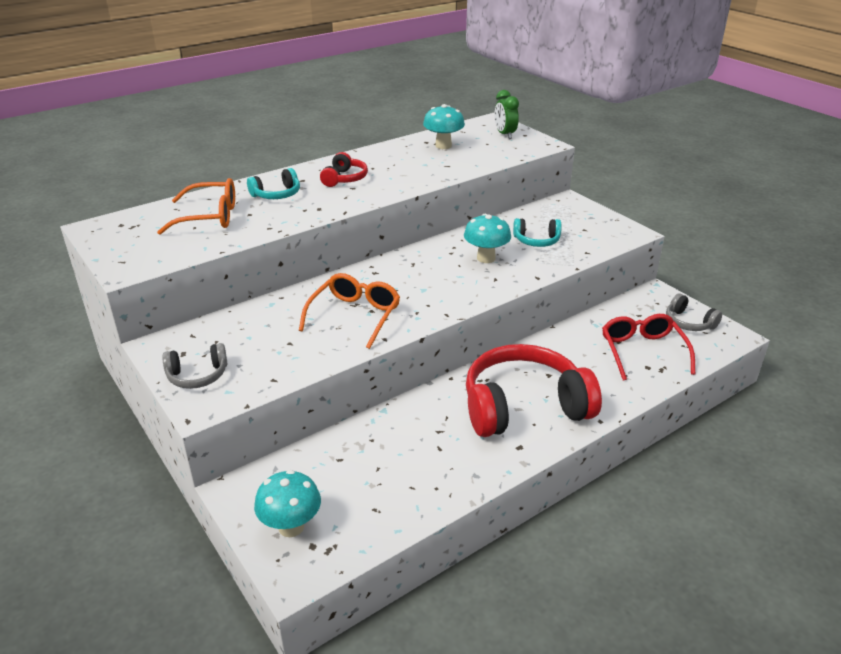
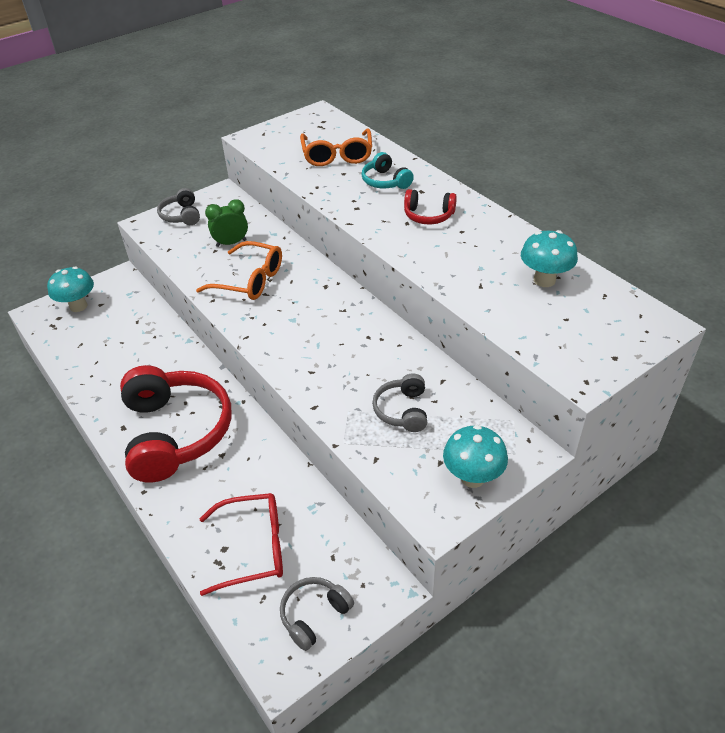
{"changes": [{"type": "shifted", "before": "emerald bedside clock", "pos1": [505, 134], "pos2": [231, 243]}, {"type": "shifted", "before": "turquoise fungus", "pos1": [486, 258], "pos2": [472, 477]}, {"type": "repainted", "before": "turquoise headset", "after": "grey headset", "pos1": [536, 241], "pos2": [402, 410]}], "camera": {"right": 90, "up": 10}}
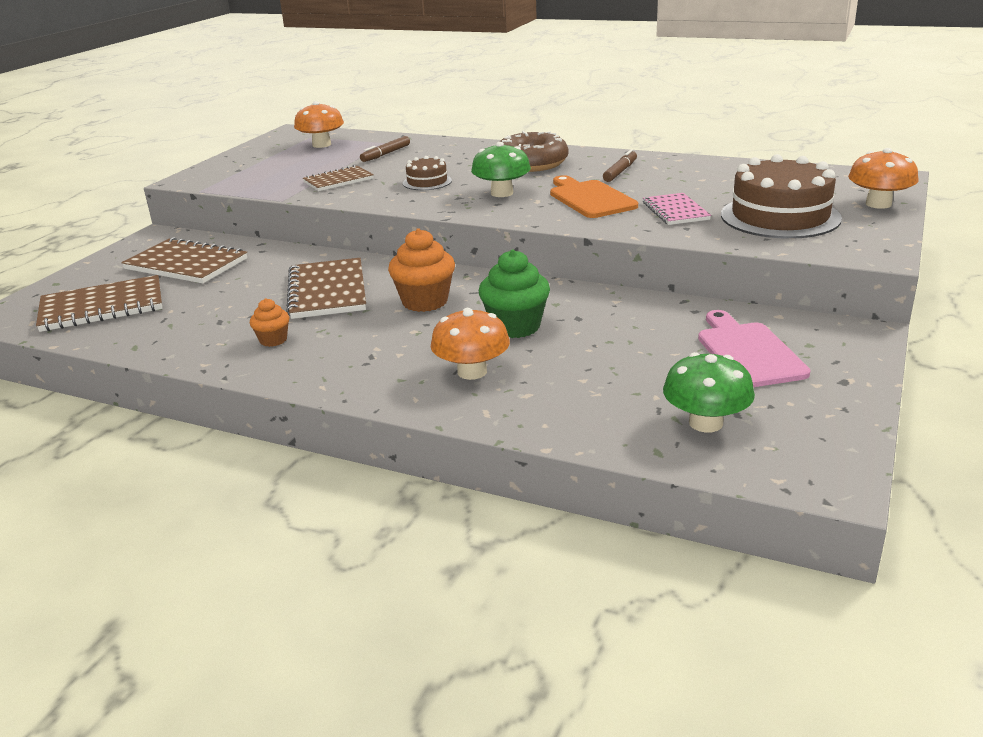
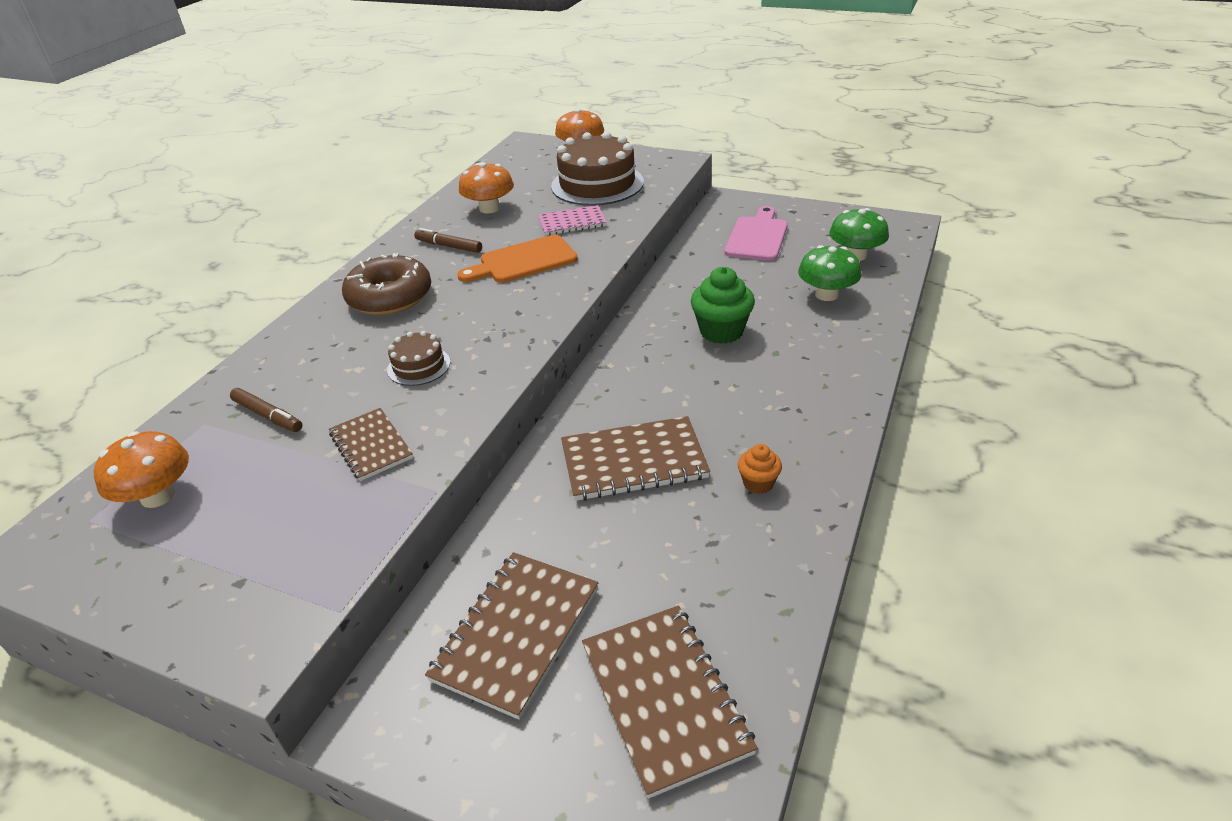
{"changes": [{"type": "shifted", "before": "emerald fungus", "pos1": [502, 193], "pos2": [826, 294]}, {"type": "gone", "before": "orange-coloured cupcake", "pos1": [425, 302]}, {"type": "shifted", "before": "orange-coloured fungus", "pos1": [472, 372], "pos2": [489, 208]}, {"type": "rotated", "before": "rosy cutting board", "pos1": [748, 352], "pos2": [757, 237], "turn": 120}], "camera": {"right": -90, "up": 10}}
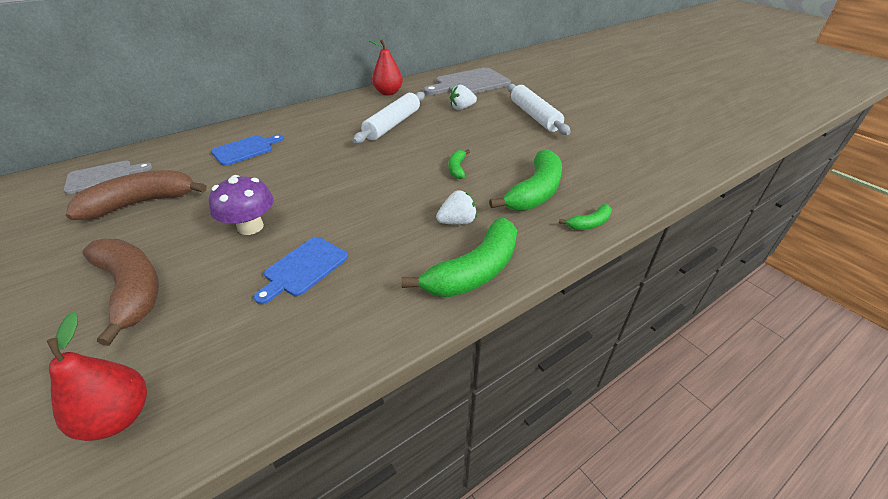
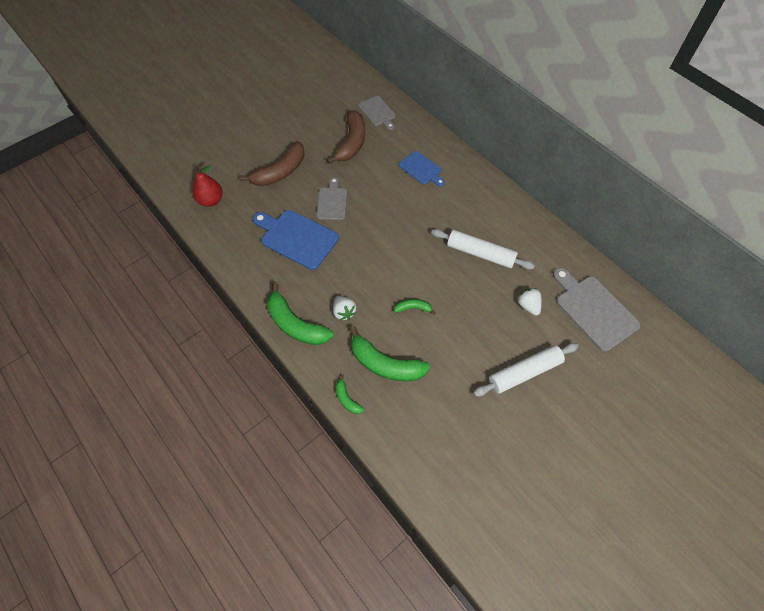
{"changes": [{"type": "gone", "before": "crimson pear fruit", "pos1": [388, 93]}, {"type": "rotated", "before": "russet toy banana", "pos1": [142, 203], "pos2": [352, 143], "turn": 45}, {"type": "swapped", "before": "royal purple fungus", "after": "grey cutting board", "pos1": [250, 227], "pos2": [332, 202]}, {"type": "scaled", "before": "blue cutting board", "pos1": [304, 268], "pos2": [297, 238], "scale": 1.65}], "camera": {"right": 85, "up": 20}}
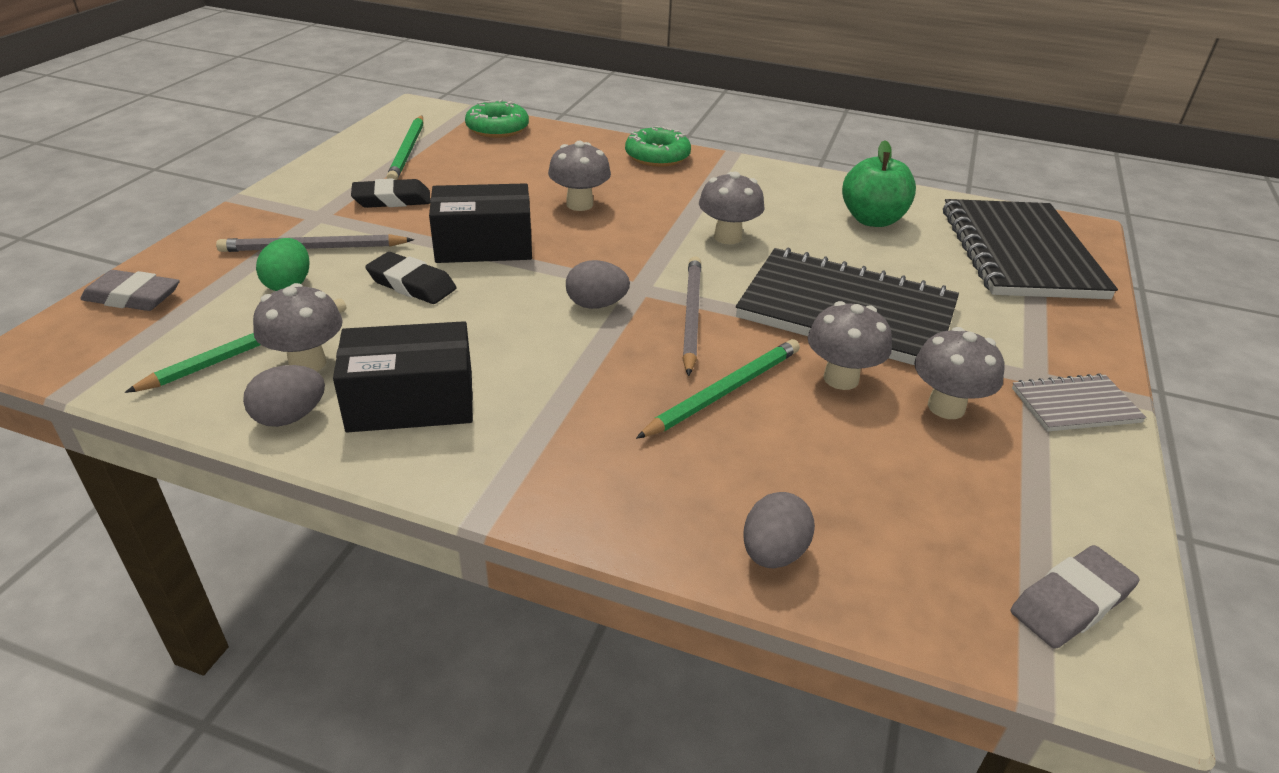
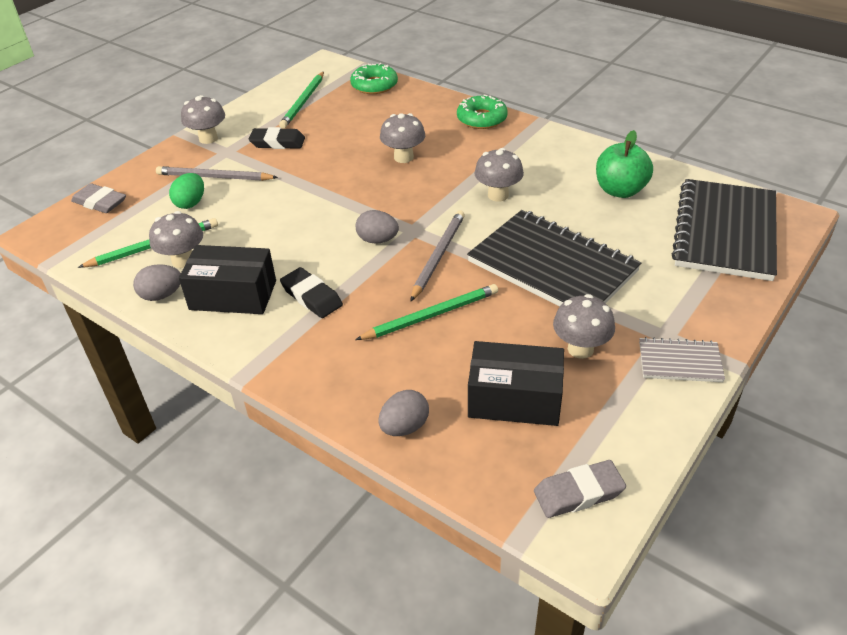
{"changes": [{"type": "shifted", "before": "jet-black box", "pos1": [484, 246], "pos2": [514, 399]}, {"type": "shifted", "before": "jet-black pencil eraser", "pos1": [412, 284], "pos2": [311, 297]}, {"type": "shifted", "before": "grey fungus", "pos1": [841, 378], "pos2": [208, 138]}], "camera": {"right": 20, "up": 5}}
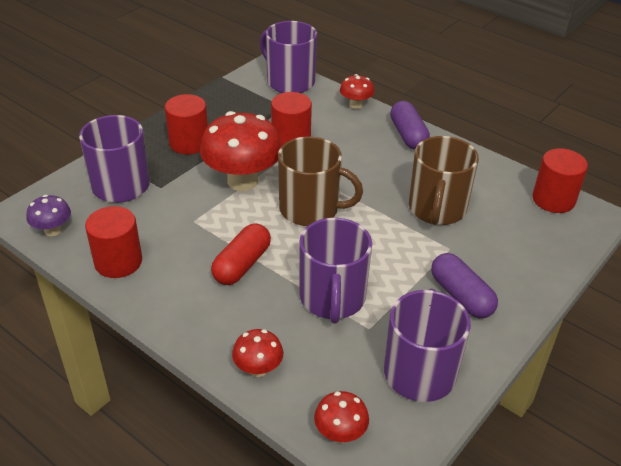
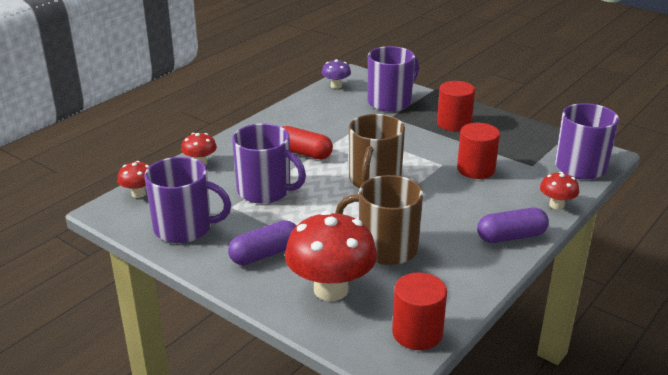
{"changes": [{"type": "shifted", "before": "crimson fungus", "pos1": [242, 181], "pos2": [331, 289]}, {"type": "gone", "before": "crimson cylinder shape", "pos1": [118, 262]}, {"type": "rotated", "before": "royal purple tea mug", "pos1": [332, 298], "pos2": [265, 191], "turn": -150}], "camera": {"right": 90, "up": -10}}
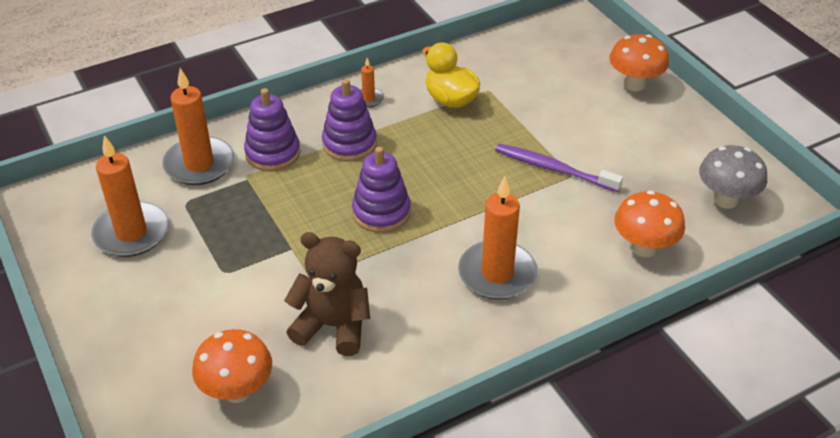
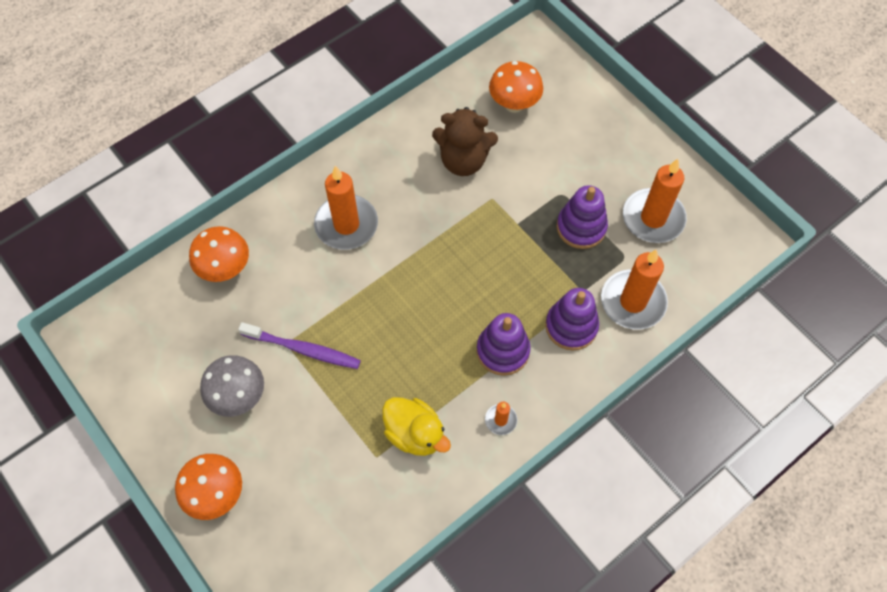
{"changes": [{"type": "shifted", "before": "grey fungus", "pos1": [725, 200], "pos2": [238, 397]}, {"type": "shifted", "before": "royal purple stacking toy", "pos1": [381, 212], "pos2": [581, 227]}], "camera": {"right": 170, "up": 20}}
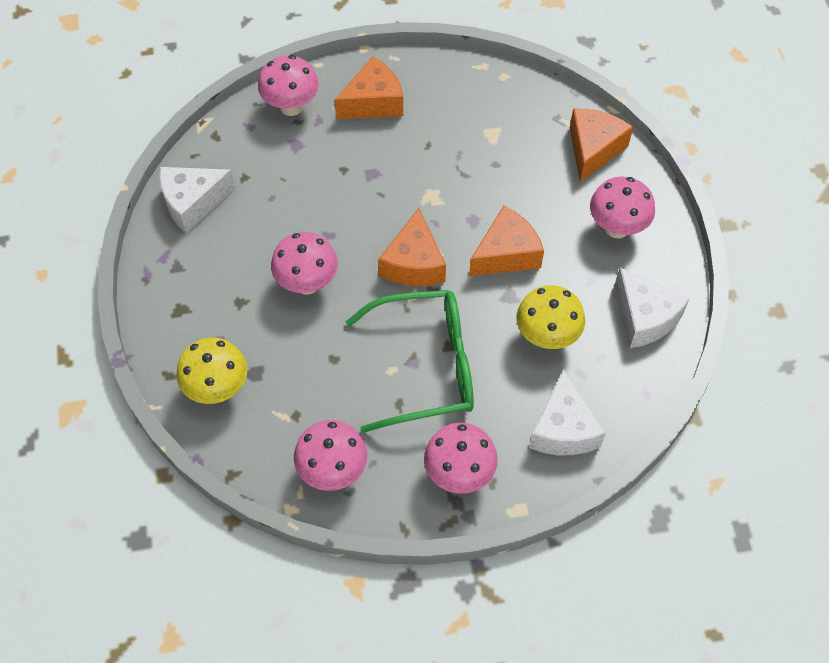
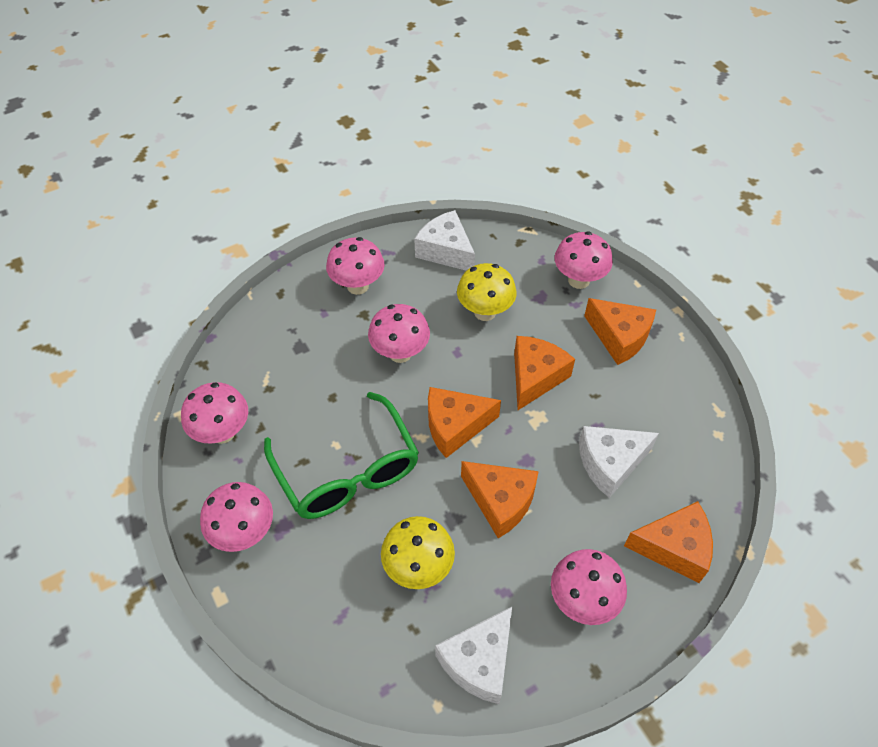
{"changes": [{"type": "shifted", "before": "yellow fungus", "pos1": [217, 389], "pos2": [485, 312]}, {"type": "shifted", "before": "pure white cheese", "pos1": [563, 429], "pos2": [610, 463]}, {"type": "new", "after": "rosy fungus", "pos2": [358, 286]}, {"type": "new", "after": "orange-coloured cheese", "pos2": [535, 377]}], "camera": {"right": 70, "up": -5}}
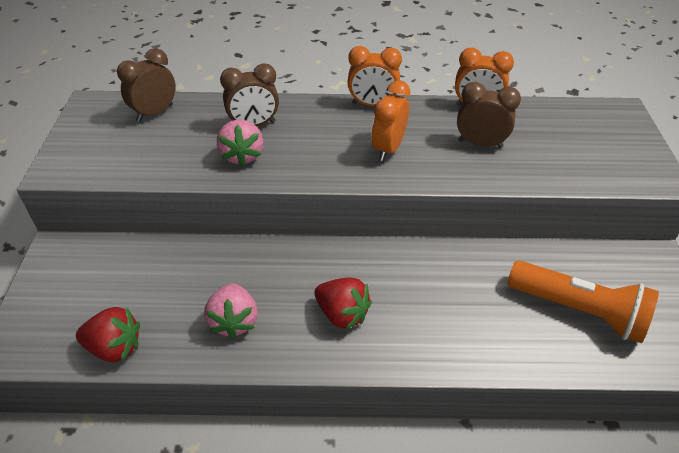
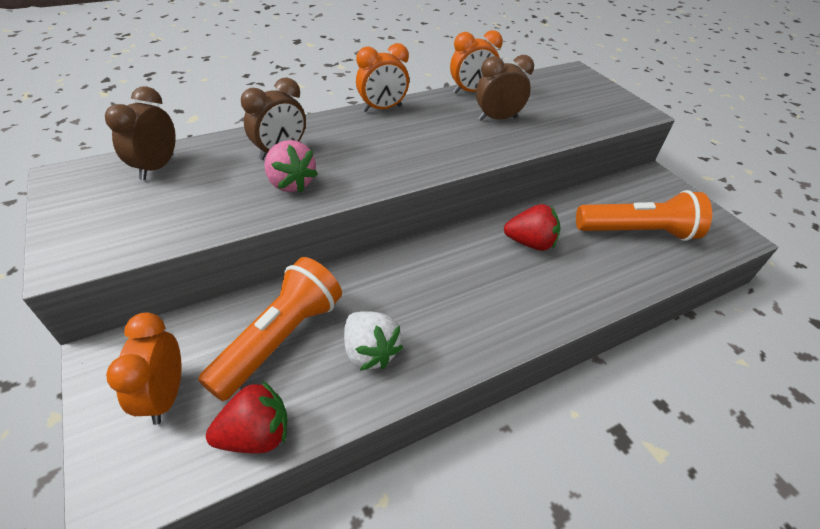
{"changes": [{"type": "shifted", "before": "orange-coloured bedside clock", "pos1": [388, 149], "pos2": [165, 395]}, {"type": "shifted", "before": "crimson strawberry", "pos1": [342, 314], "pos2": [530, 243]}, {"type": "repainted", "before": "rosy strawberry", "after": "pure white strawberry", "pos1": [234, 321], "pos2": [370, 352]}, {"type": "new", "after": "orange-coloured flashlight", "pos2": [281, 338]}], "camera": {"right": -30, "up": 0}}
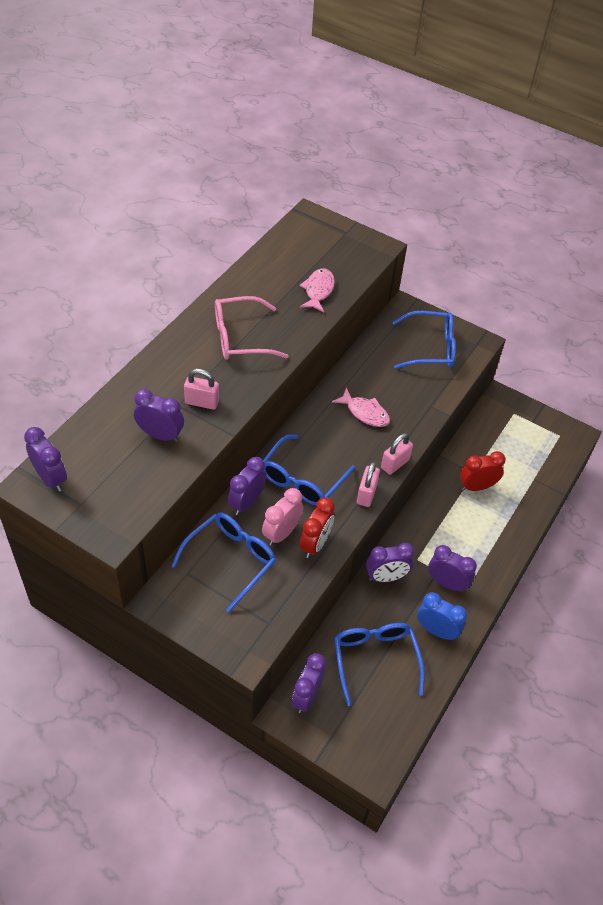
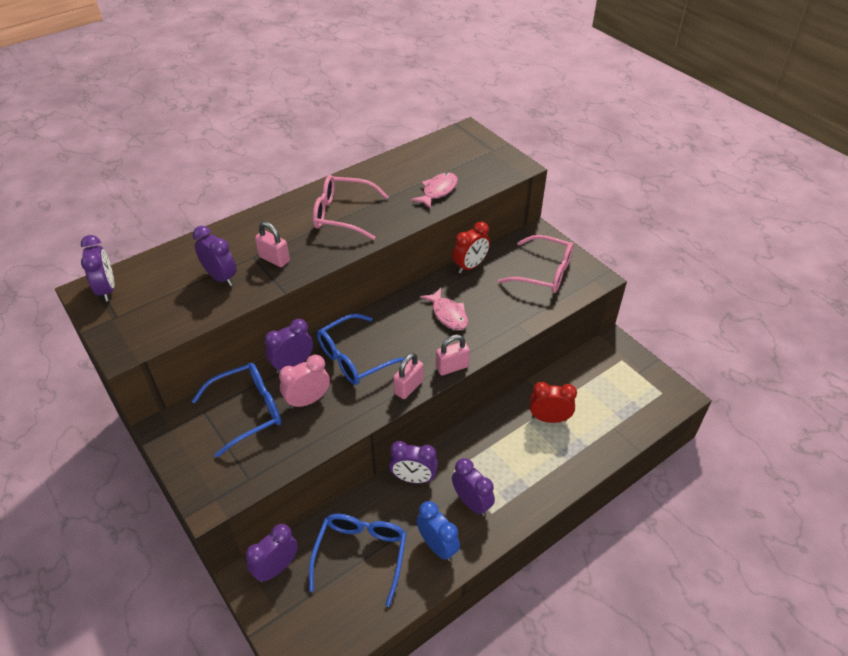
{"changes": [{"type": "repainted", "before": "blue glasses", "after": "rosy glasses", "pos1": [430, 348], "pos2": [543, 272]}, {"type": "shifted", "before": "crimson bedside clock", "pos1": [315, 544], "pos2": [470, 266]}], "camera": {"right": 25, "up": -5}}
